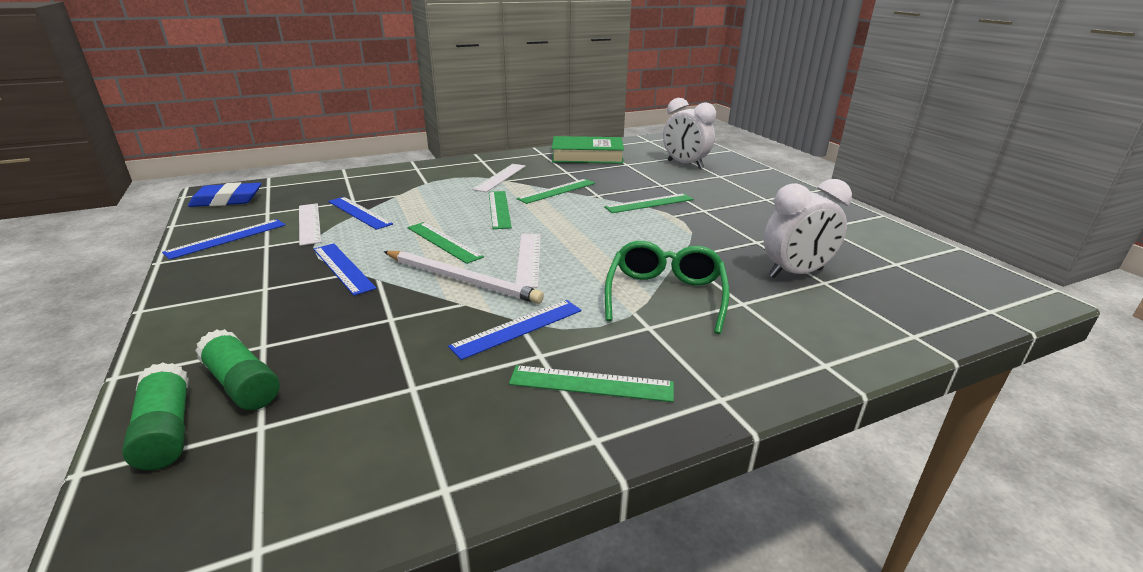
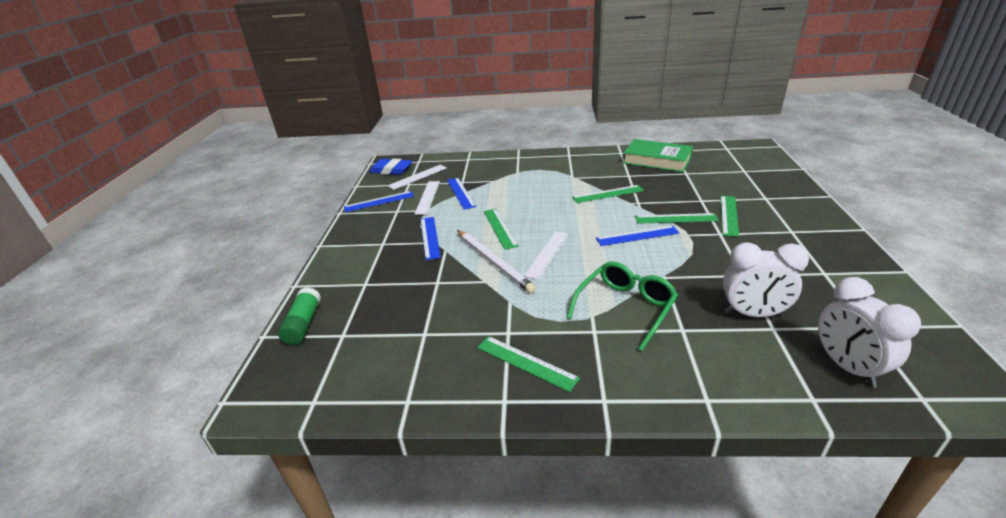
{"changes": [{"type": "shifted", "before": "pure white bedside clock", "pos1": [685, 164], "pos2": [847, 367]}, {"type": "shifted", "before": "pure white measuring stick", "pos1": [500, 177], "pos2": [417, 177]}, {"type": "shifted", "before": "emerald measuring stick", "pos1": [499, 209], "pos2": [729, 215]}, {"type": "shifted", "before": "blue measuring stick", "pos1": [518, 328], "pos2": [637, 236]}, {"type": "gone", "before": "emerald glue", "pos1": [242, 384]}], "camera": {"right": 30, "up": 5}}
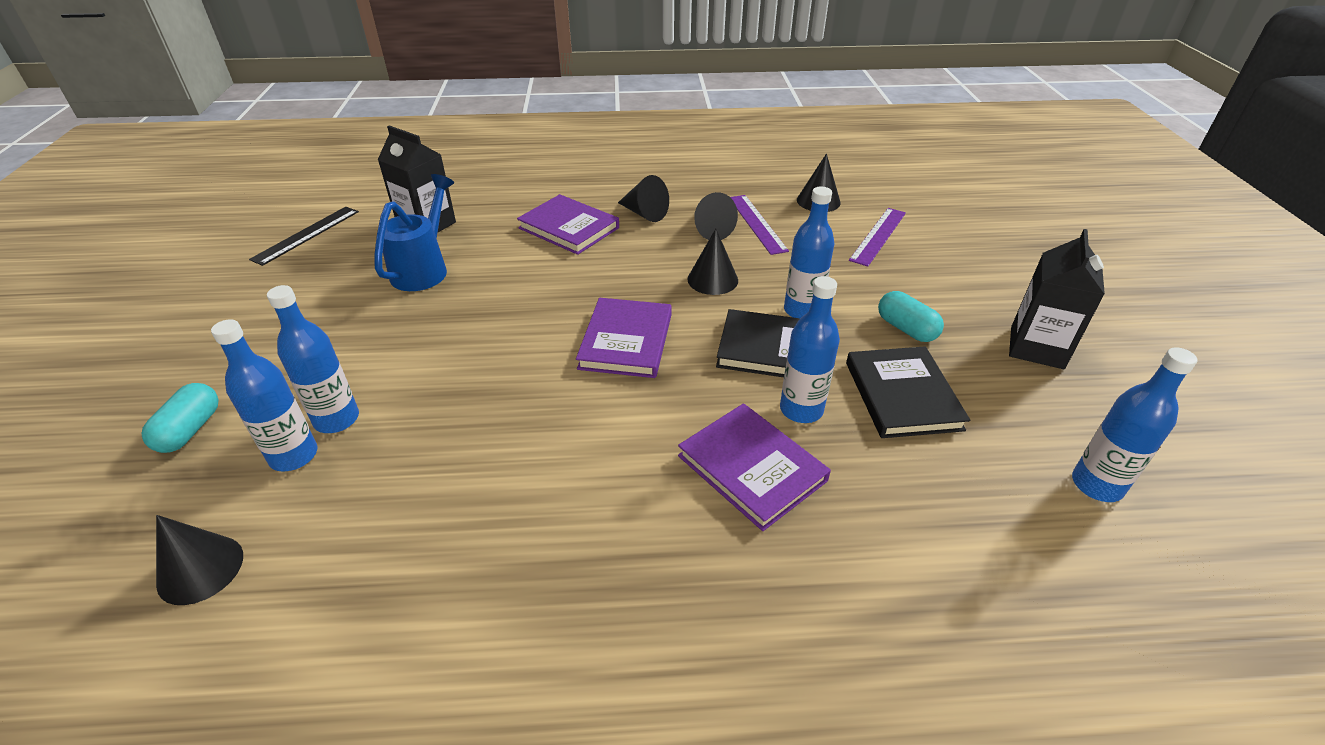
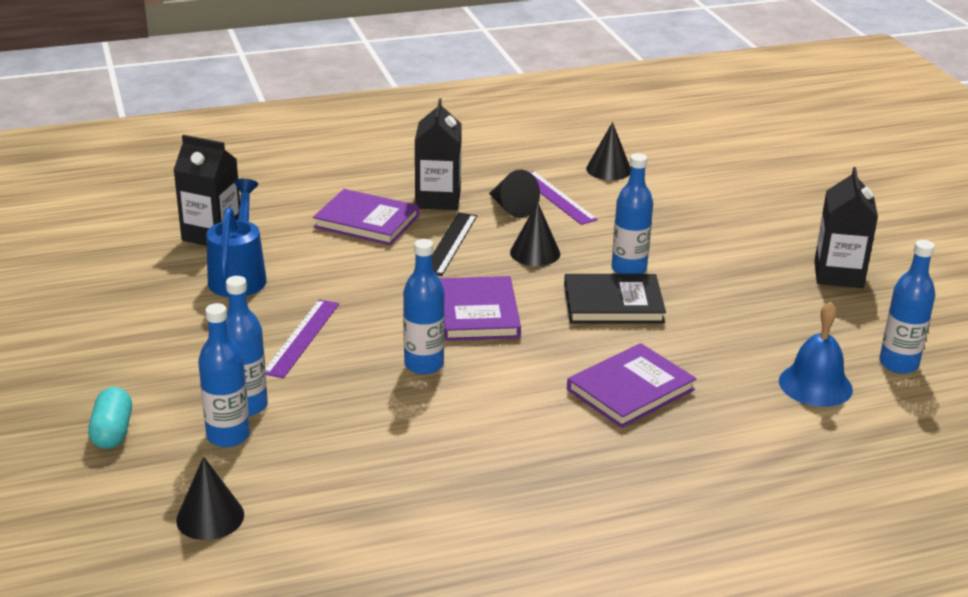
{"changes": [{"type": "swapped", "before": "jet-black cone shape", "after": "jet-black carton", "pos1": [644, 213], "pos2": [438, 199]}, {"type": "shifted", "before": "jet-black measuring stick", "pos1": [306, 235], "pos2": [450, 243]}, {"type": "shifted", "before": "royal purple measuring stick", "pos1": [878, 236], "pos2": [301, 338]}, {"type": "shifted", "before": "blue flask", "pos1": [801, 410], "pos2": [424, 365]}, {"type": "gone", "before": "turquoise pill shape", "pos1": [906, 329]}, {"type": "gone", "before": "jet-black book", "pos1": [902, 395]}, {"type": "rotated", "before": "royal purple book", "pos1": [751, 468], "pos2": [630, 390], "turn": -75}, {"type": "new", "after": "blue bell", "pos2": [815, 385]}], "camera": {"right": -15, "up": -10}}
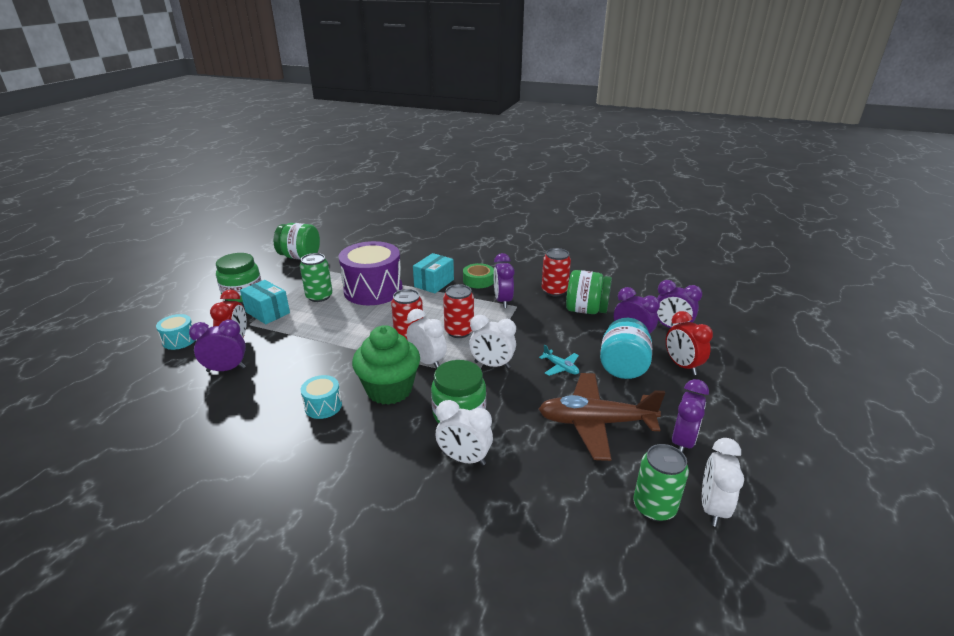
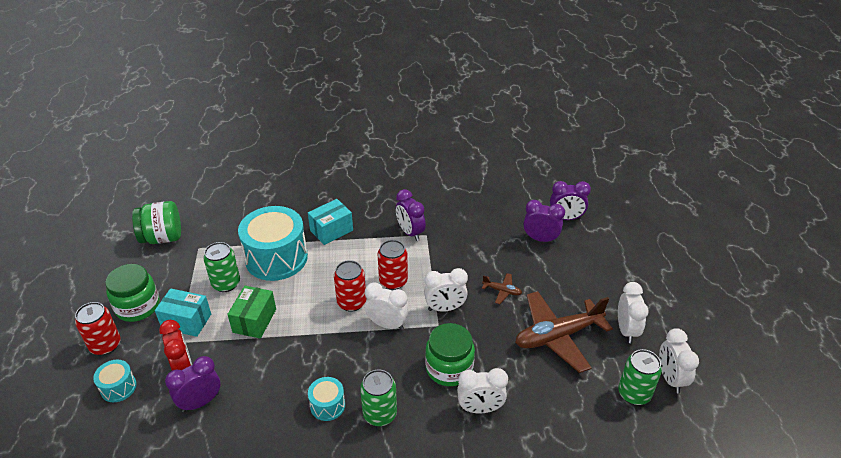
{"changes": [{"type": "repainted", "before": "royal purple snare drum", "after": "turquoise snare drum", "pos1": [373, 290], "pos2": [276, 258]}, {"type": "shifted", "before": "crimson can", "pos1": [554, 291], "pos2": [105, 345]}, {"type": "rotated", "before": "turquoise box", "pos1": [434, 283], "pos2": [331, 230], "turn": 45}, {"type": "gone", "before": "emerald sticky tape", "pos1": [478, 280]}, {"type": "gone", "before": "emerald jar", "pos1": [586, 310]}, {"type": "gone", "before": "crimson bedside clock", "pos1": [682, 366]}, {"type": "gone", "before": "turquoise jar", "pos1": [623, 367]}, {"type": "gone", "before": "emerald cupcake", "pos1": [389, 390]}, {"type": "repainted", "before": "turquoise toy plane", "after": "russet toy plane", "pos1": [560, 367], "pos2": [502, 291]}, {"type": "repainted", "before": "royal purple bedside clock", "after": "pure white bedside clock", "pos1": [682, 442], "pos2": [626, 330]}, {"type": "new", "after": "emerald box", "pos2": [254, 321]}, {"type": "new", "after": "emerald can", "pos2": [380, 414]}], "camera": {"right": -25, "up": 10}}
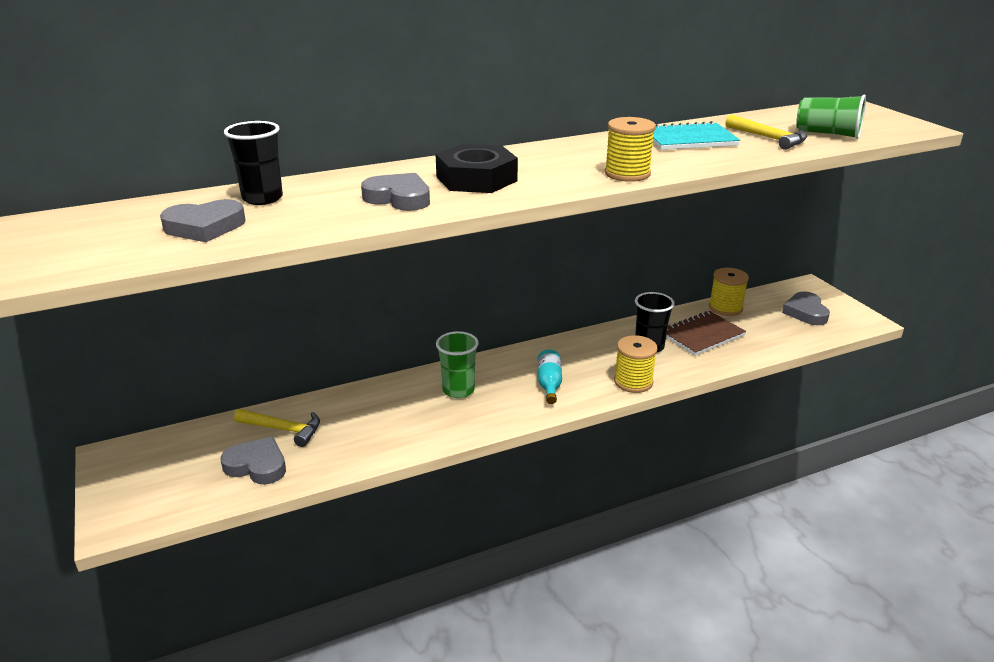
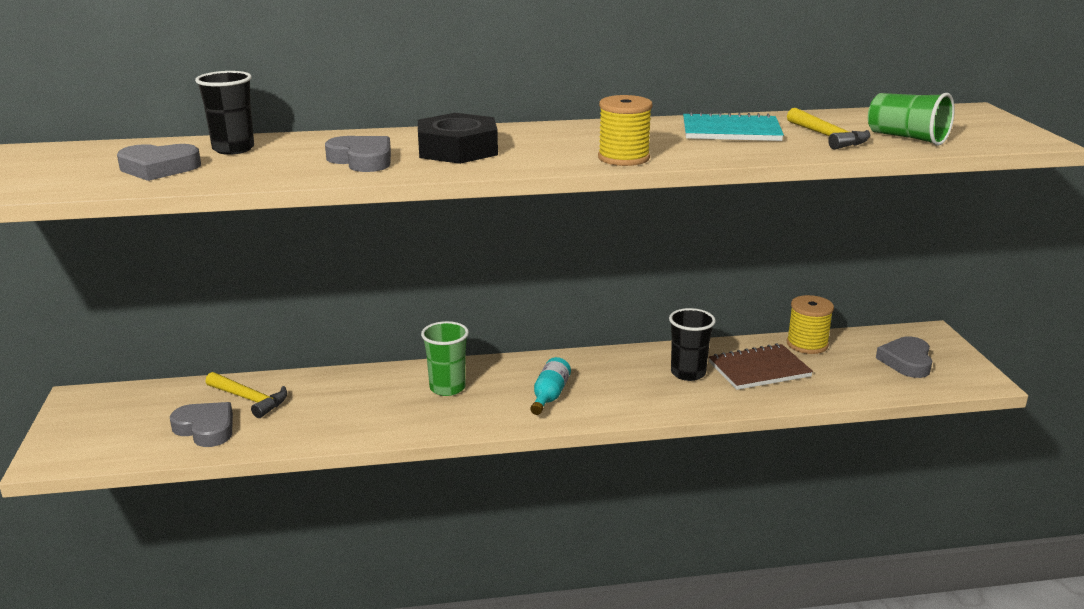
{"changes": [{"type": "gone", "before": "yellow spool", "pos1": [633, 382]}], "camera": {"right": 15, "up": -5}}
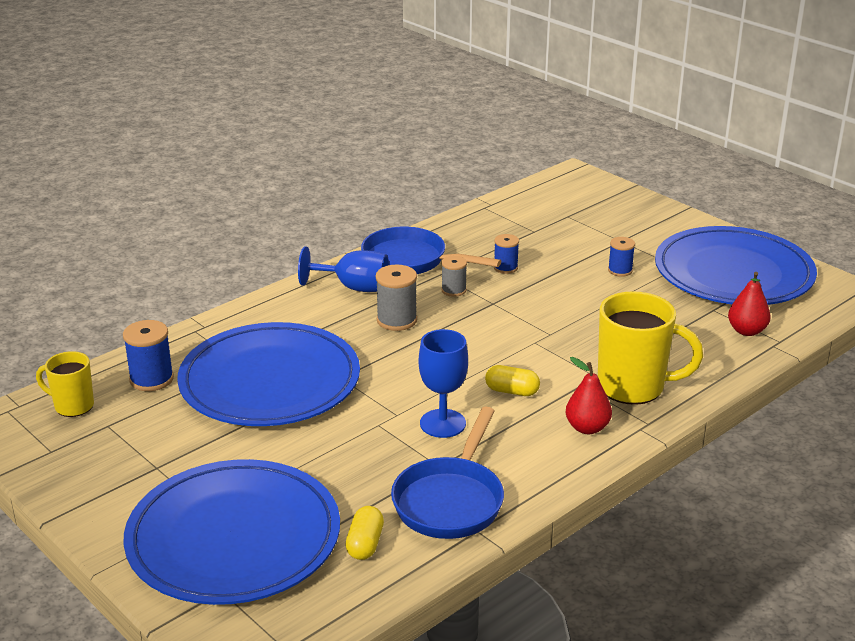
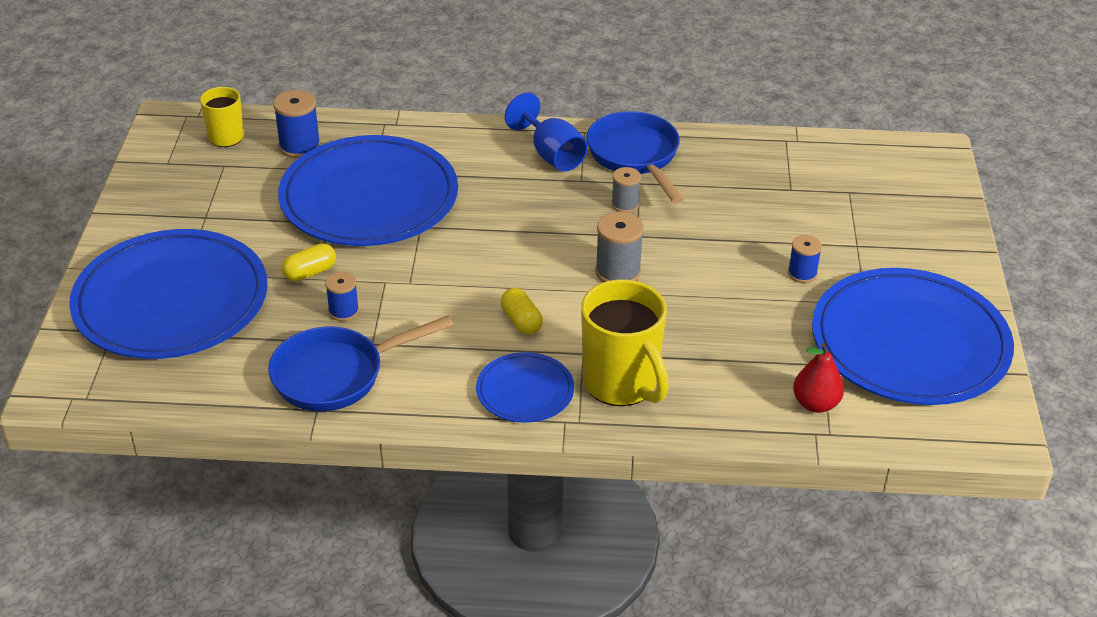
{"changes": [{"type": "shifted", "before": "blue spool", "pos1": [505, 268], "pos2": [343, 311]}, {"type": "shifted", "before": "grey spool", "pos1": [397, 320], "pos2": [618, 272]}, {"type": "gone", "before": "blue chalice", "pos1": [442, 423]}, {"type": "swapped", "before": "crimson pear fruit", "after": "blue flat dish", "pos1": [587, 428], "pos2": [525, 391]}, {"type": "shifted", "before": "yellow pill shape", "pos1": [365, 544], "pos2": [310, 272]}], "camera": {"right": 45, "up": 10}}
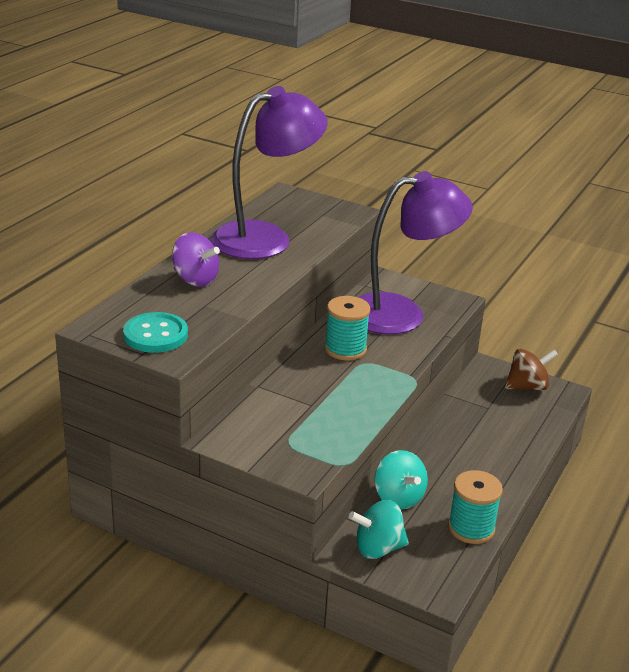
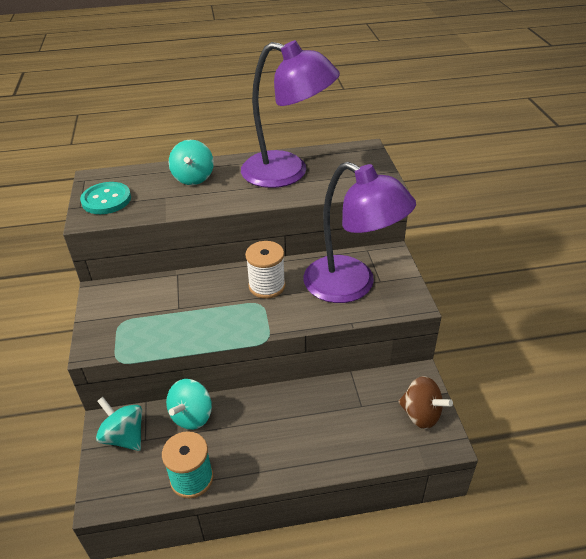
{"changes": [{"type": "repainted", "before": "royal purple spinning top", "after": "turquoise spinning top", "pos1": [195, 279], "pos2": [193, 178]}, {"type": "repainted", "before": "turquoise spool", "after": "pure white spool", "pos1": [345, 349], "pos2": [267, 286]}], "camera": {"right": 55, "up": 10}}
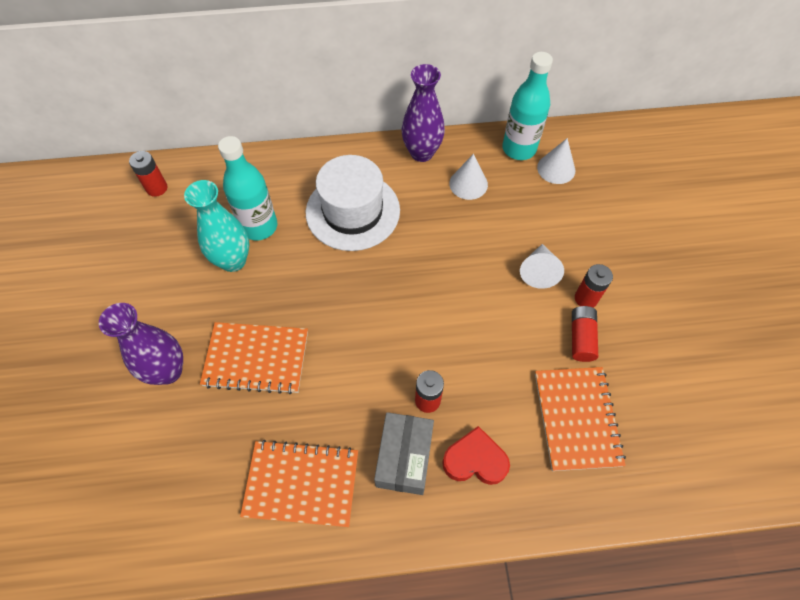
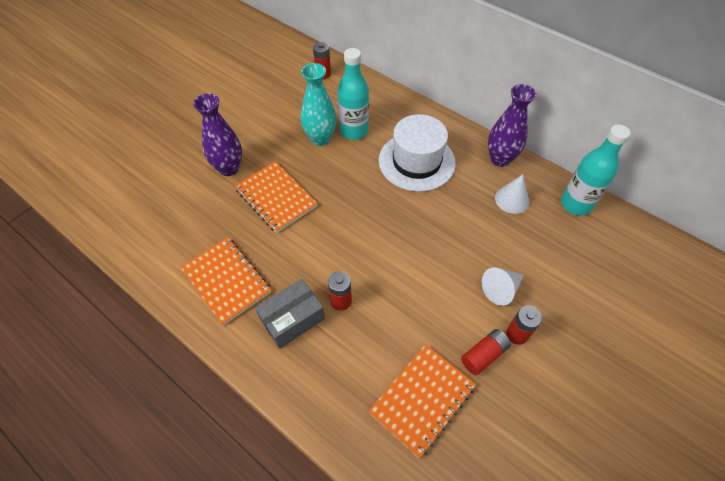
{"changes": [{"type": "gone", "before": "pure white cone shape", "pos1": [556, 169]}, {"type": "gone", "before": "crimson heart", "pos1": [475, 460]}], "camera": {"right": 45, "up": -5}}
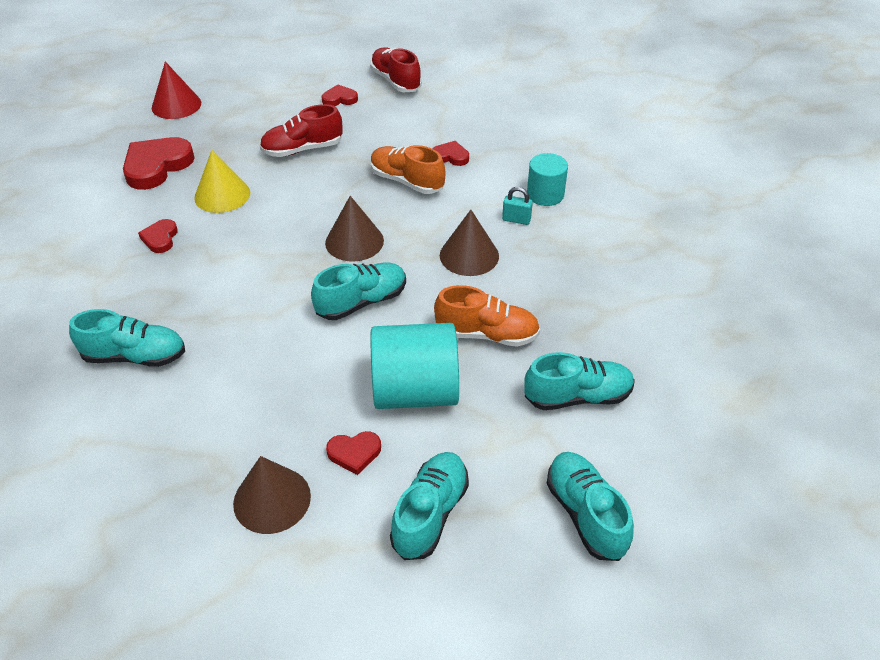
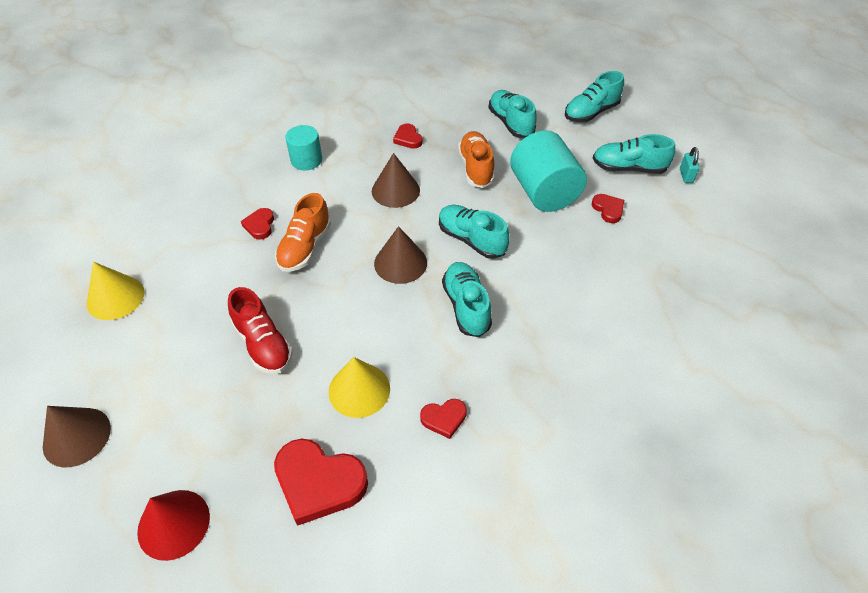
{"changes": [{"type": "swapped", "before": "crimson sneaker", "after": "yellow cone shape", "pos1": [396, 81], "pos2": [115, 297]}, {"type": "shifted", "before": "crimson heart", "pos1": [339, 99], "pos2": [408, 138]}, {"type": "shifted", "before": "turquoise padlock", "pos1": [516, 220], "pos2": [686, 176]}, {"type": "shifted", "before": "turquoise sneaker", "pos1": [135, 356], "pos2": [466, 306]}, {"type": "shifted", "before": "russet cone shape", "pos1": [272, 499], "pos2": [77, 436]}], "camera": {"right": -105, "up": 5}}
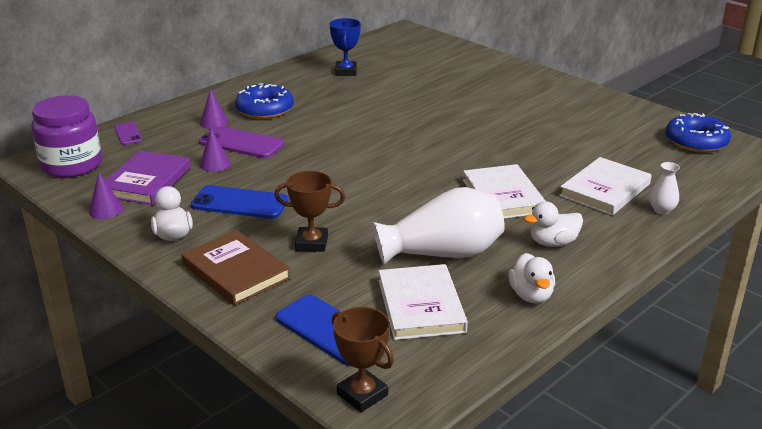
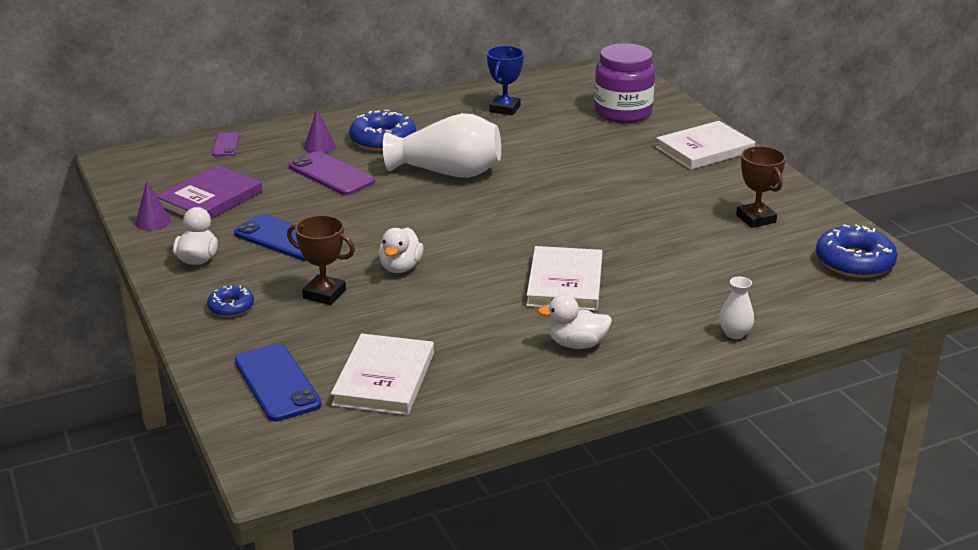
{"changes": [{"type": "shifted", "before": "royal purple jar", "pos1": [72, 165], "pos2": [623, 112]}, {"type": "gone", "before": "royal purple cone shape", "pos1": [214, 164]}, {"type": "shifted", "before": "pure white book", "pos1": [605, 190], "pos2": [704, 149]}, {"type": "shifted", "before": "pure white tall vase", "pos1": [443, 253], "pos2": [448, 172]}, {"type": "swapped", "before": "russet book", "after": "blue doughnut", "pos1": [235, 271], "pos2": [231, 307]}, {"type": "shifted", "before": "pure white toy duck", "pos1": [531, 295], "pos2": [400, 267]}, {"type": "shifted", "before": "russet prize cup", "pos1": [362, 394], "pos2": [756, 219]}], "camera": {"right": 20, "up": 0}}
